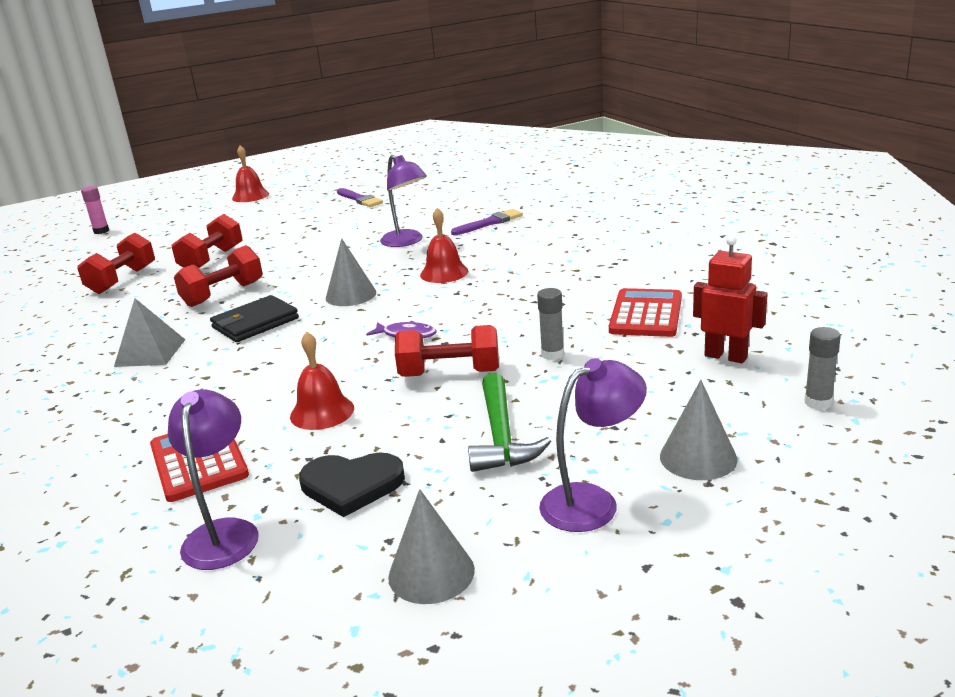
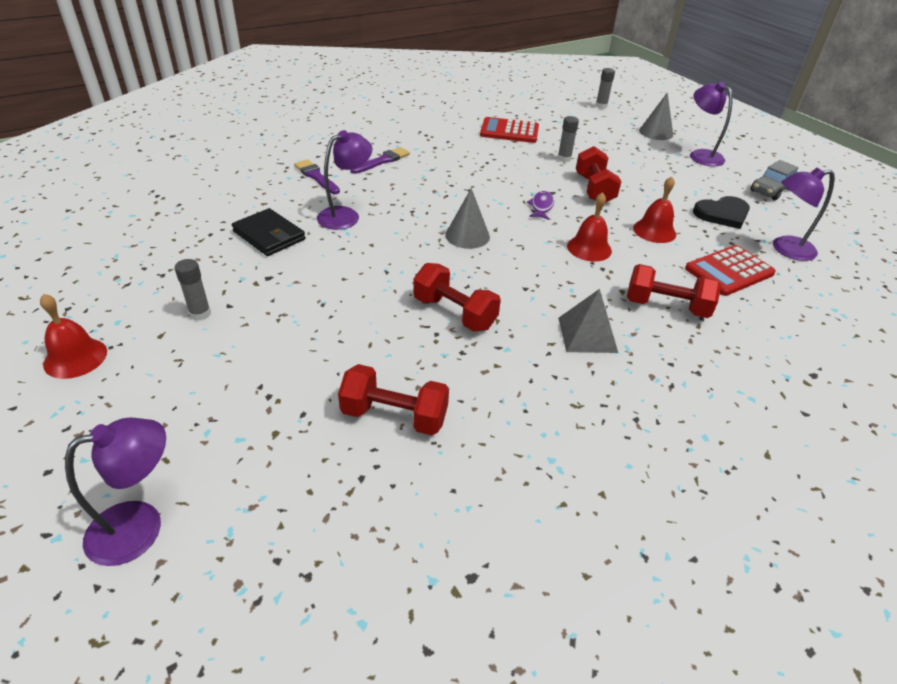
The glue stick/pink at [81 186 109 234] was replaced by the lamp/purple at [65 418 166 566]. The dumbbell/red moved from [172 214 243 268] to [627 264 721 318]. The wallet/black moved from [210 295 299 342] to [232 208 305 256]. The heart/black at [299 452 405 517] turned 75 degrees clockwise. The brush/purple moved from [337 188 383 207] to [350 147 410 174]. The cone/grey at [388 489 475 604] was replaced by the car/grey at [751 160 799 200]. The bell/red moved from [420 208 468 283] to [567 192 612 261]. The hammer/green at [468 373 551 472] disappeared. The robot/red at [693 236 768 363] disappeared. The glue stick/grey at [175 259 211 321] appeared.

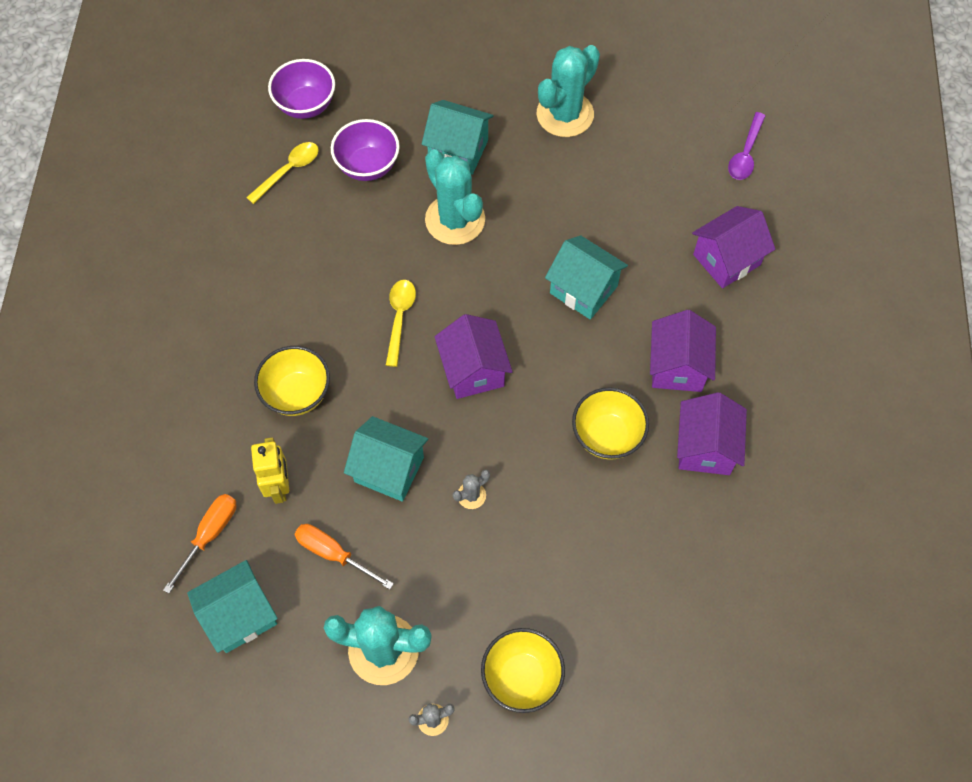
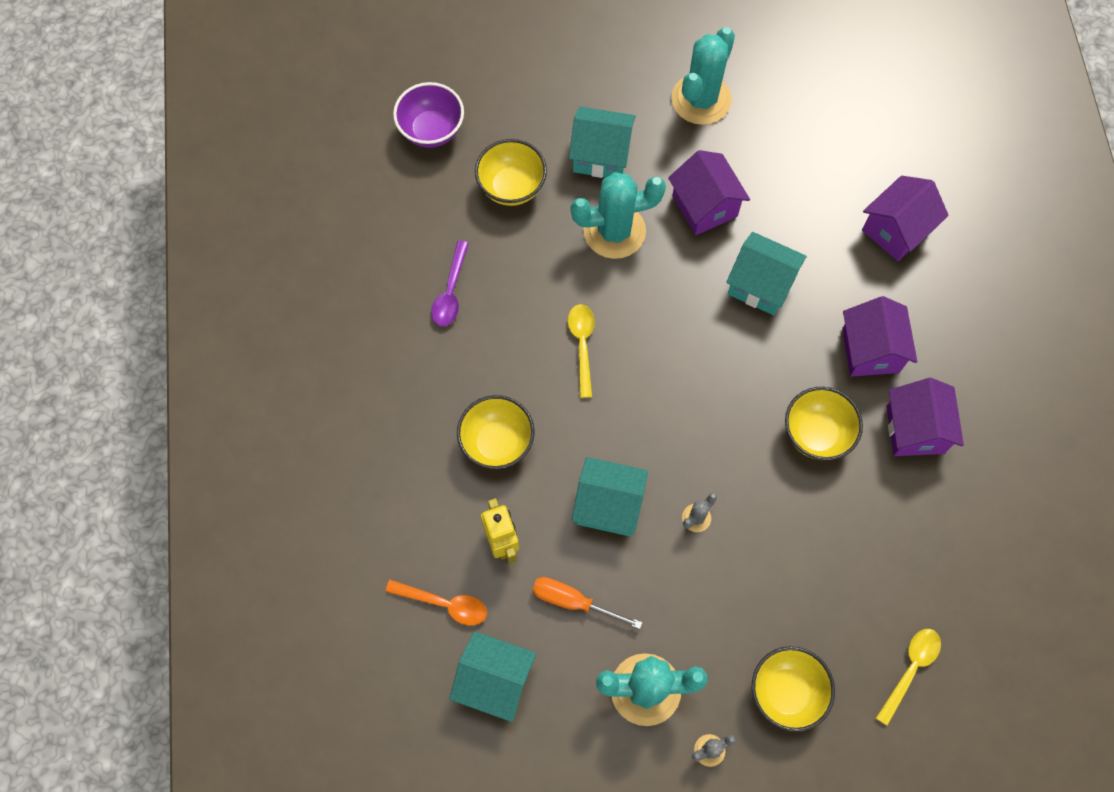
The screwdriver/orange at [163 494 236 593] was replaced by the spoon/orange at [385 580 487 626]. The house/turquoise at [187 560 278 653] turned 60 degrees clockwise. The spoon/yellow moved from [246 142 319 204] to [876 629 941 726]. The bowl/purple at [331 119 400 181] became the bowl/yellow at [475 139 547 206]. The cactus/turquoise at [425 149 485 245] turned 60 degrees counterclockwise. The house/purple moved from [435 314 512 399] to [668 150 750 235]. The spoon/purple moved from [728 112 766 180] to [431 241 469 326].

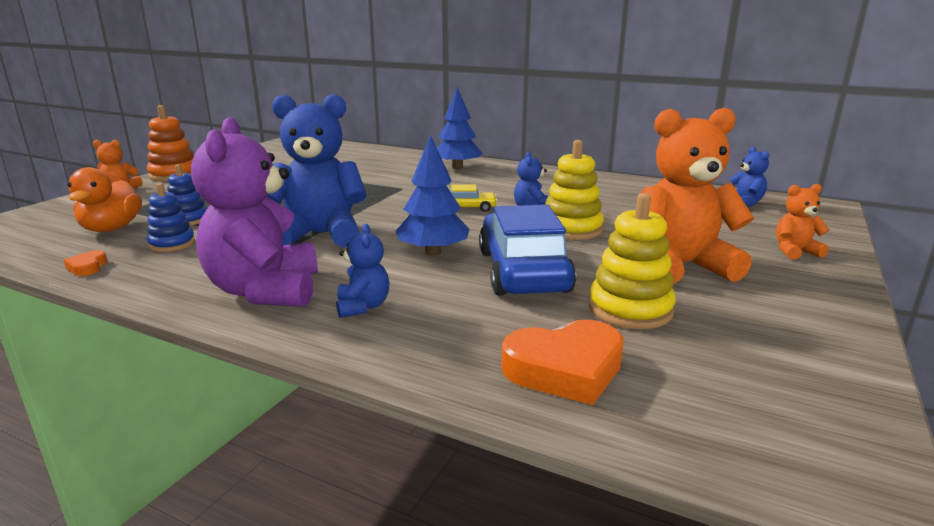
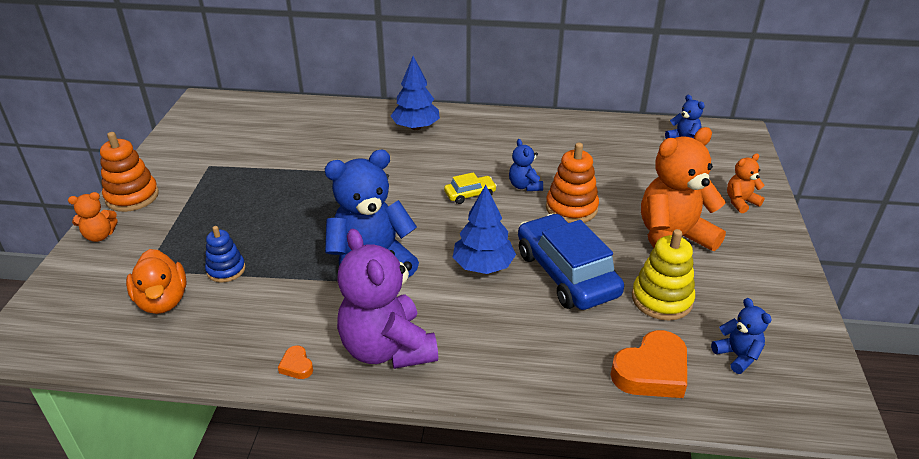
The heart/orange moved from [64 250 107 276] to [278 346 313 379]. The stacking toy/blue at [147 183 195 252] disappeared. The teddy bear/blue moved from [336 224 389 318] to [711 298 772 374]. The stacking toy/yellow at [545 140 604 240] became the stacking toy/orange at [546 143 599 223].

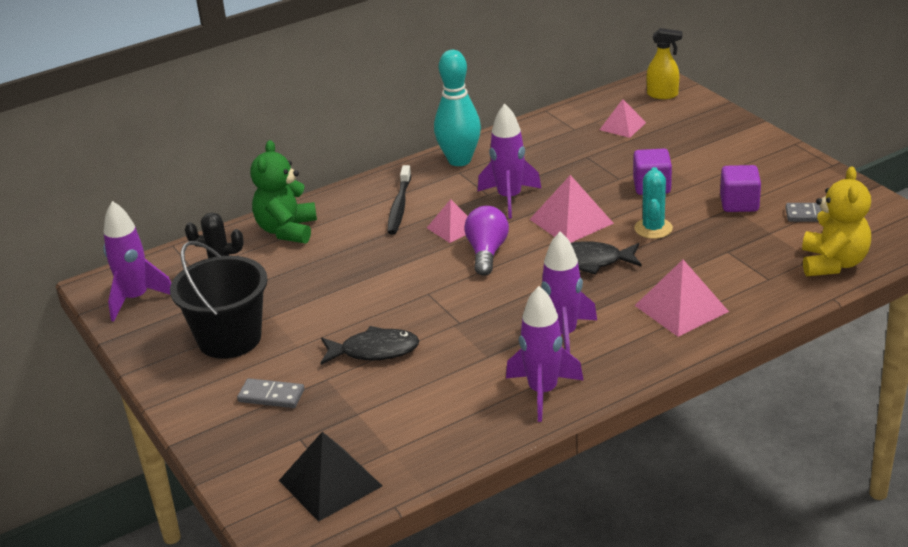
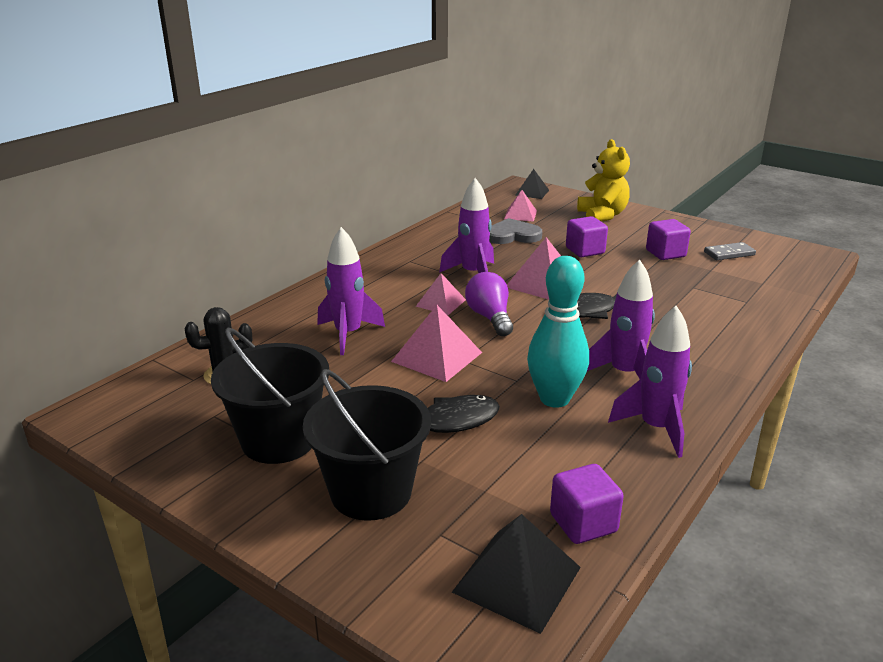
The rocket/purple moved from [103 201 171 322] to [317 227 385 355]. The domino/grey at [237 378 305 408] was replaced by the bucket/black at [303 369 431 521]. The teddy bear/green at [250 140 317 244] disappeared. The toothbrush/black at [387 165 411 235] disappeared. The bowling pin/turquoise moved from [434 50 481 166] to [527 256 589 408]. The cactus/turquoise at [634 167 673 239] disappeared. The pyramid/pink moved from [635 260 729 337] to [391 305 482 382]. The spray bottle/yellow at [647 28 683 99] was replaced by the pyramid/black at [515 169 549 199]. The teddy bear/yellow moved from [802 167 871 276] to [577 139 630 222]. The heart/grey at [489 218 542 244] appeared. The cube/purple at [550 464 624 544] appeared.

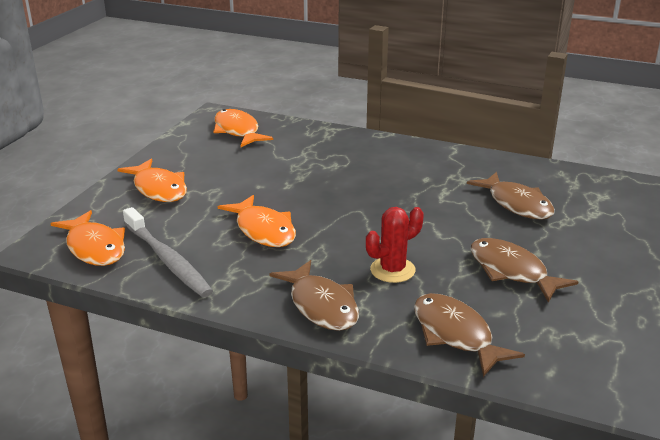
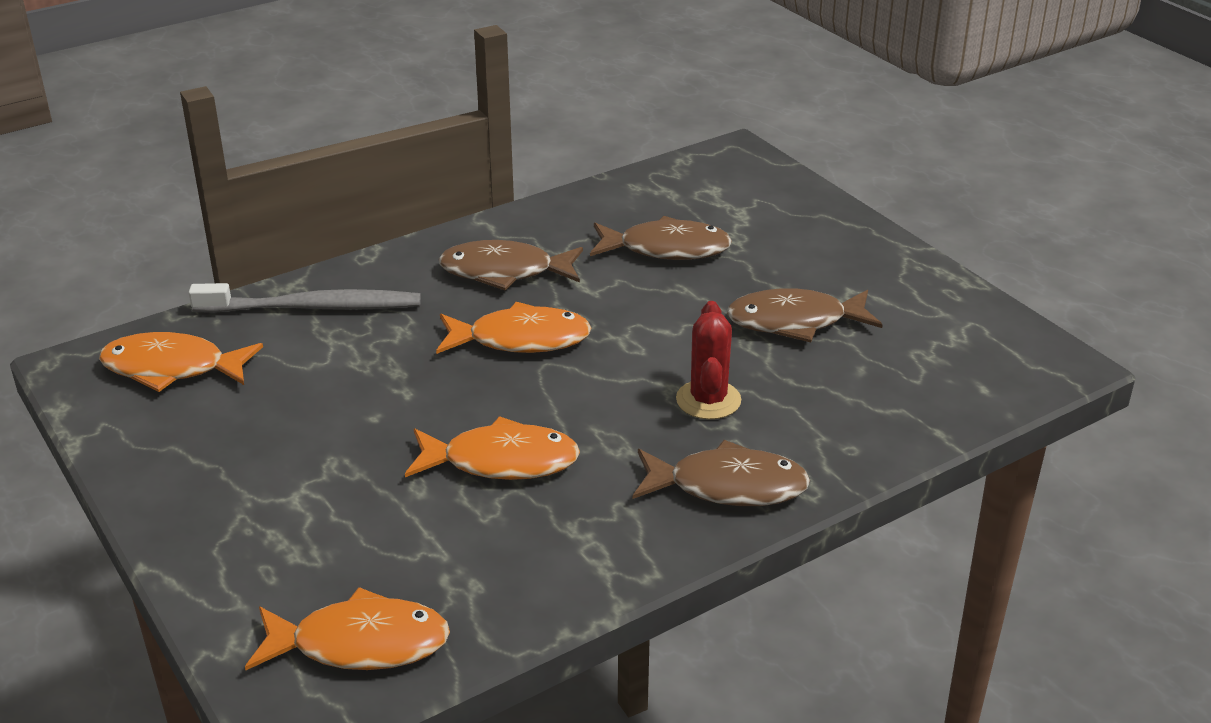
The fish/orange moved from [117 159 187 202] to [436 302 591 354]. The toothbrush/grey moved from [123 207 213 297] to [189 283 421 313]. The fish/brown moved from [414 293 525 377] to [438 240 583 290].

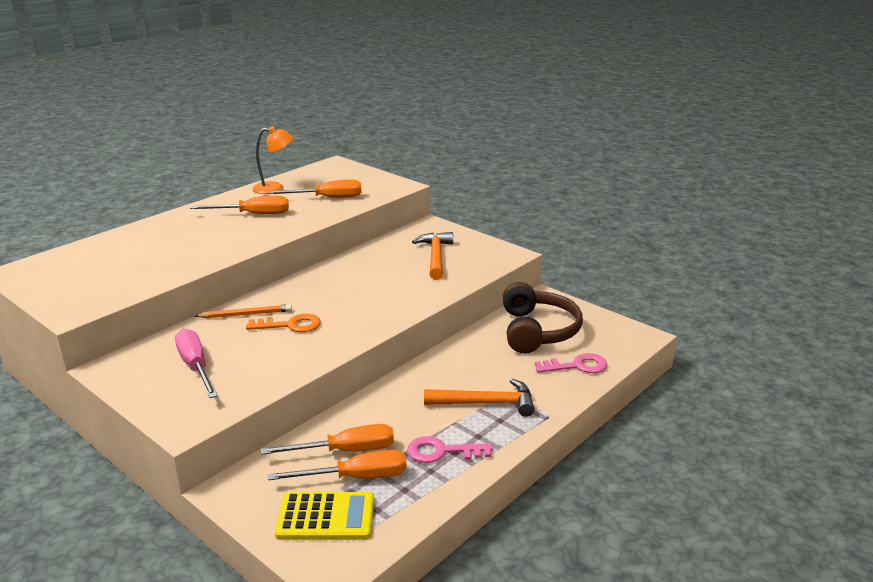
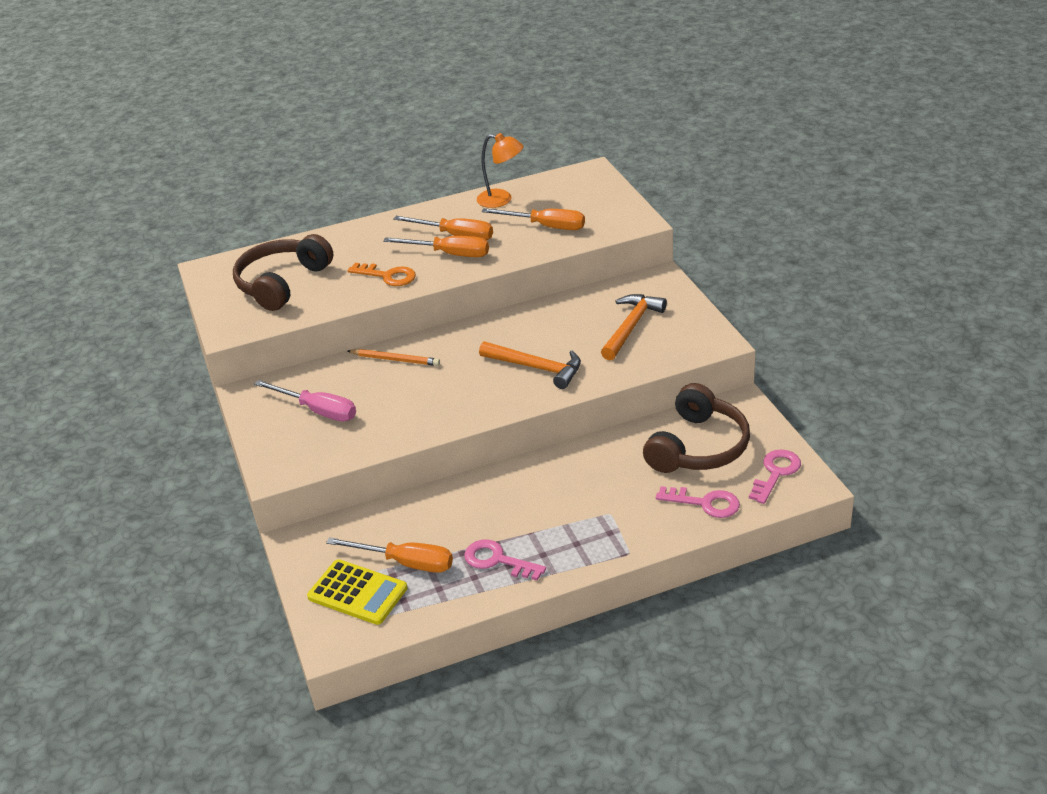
The screwdriver/pink at [175 329 218 398] turned 120 degrees clockwise. The key/orange moved from [246 314 321 332] to [348 263 416 286]. The screwdriver/orange moved from [261 424 394 455] to [383 236 489 257]. The hammer/orange moved from [424 379 535 417] to [479 341 581 389]. The headphones/brown at [233 234 333 311] appeared. The key/pink at [749 450 801 504] appeared.

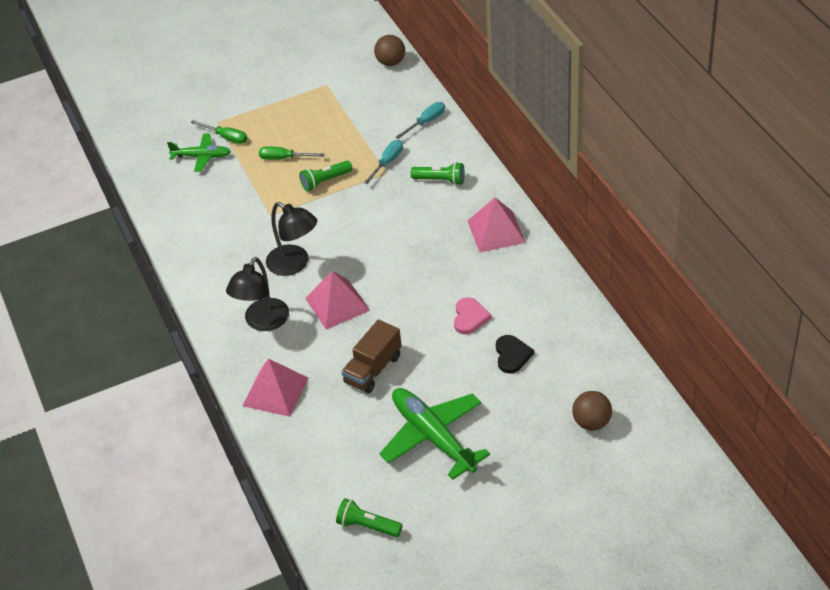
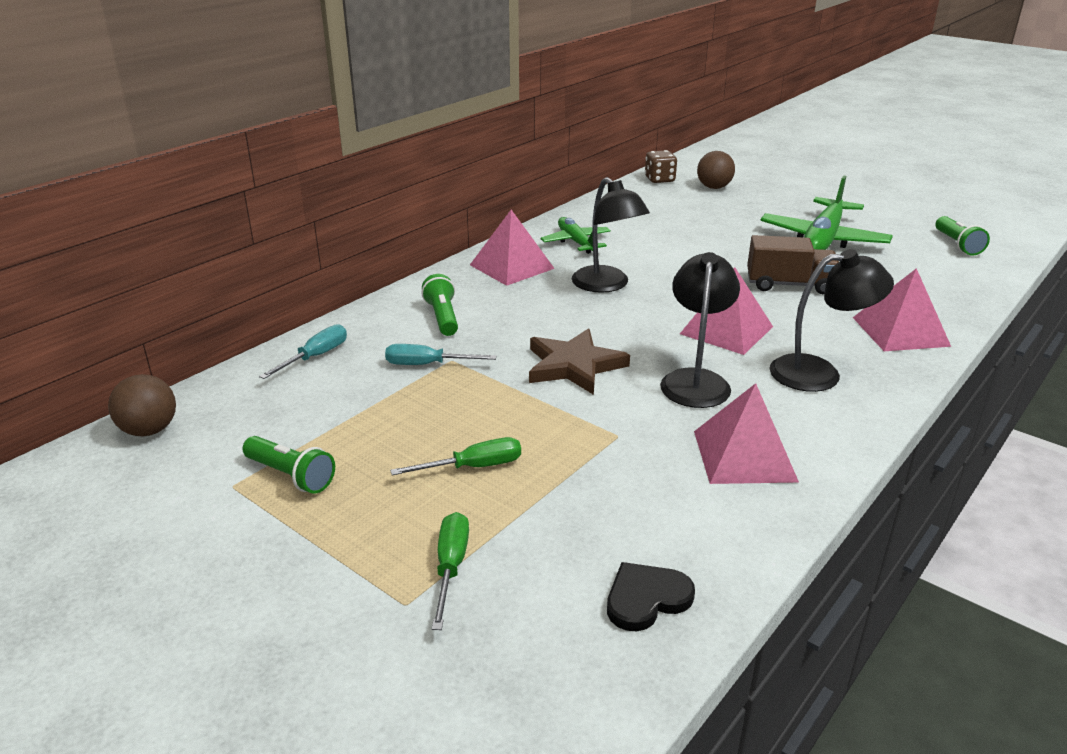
The plane/green moved from [167 134 231 172] to [541 217 611 254]. The screwdriver/green at [259 146 325 160] turned 90 degrees counterclockwise. The flashlight/green moved from [299 161 352 191] to [243 436 335 494]. The screwdriver/turquoise at [396 102 445 139] turned 105 degrees clockwise. The heart/pink at [454 297 491 334] disappeared. The heart/black moved from [496 335 534 373] to [607 562 695 631]. The star/brown at [529 329 630 395] appeared. The lamp/black at [571 177 650 293] appeared. The dice/brown at [645 150 677 183] appeared. The pyramid/pink at [694 383 799 484] appeared.

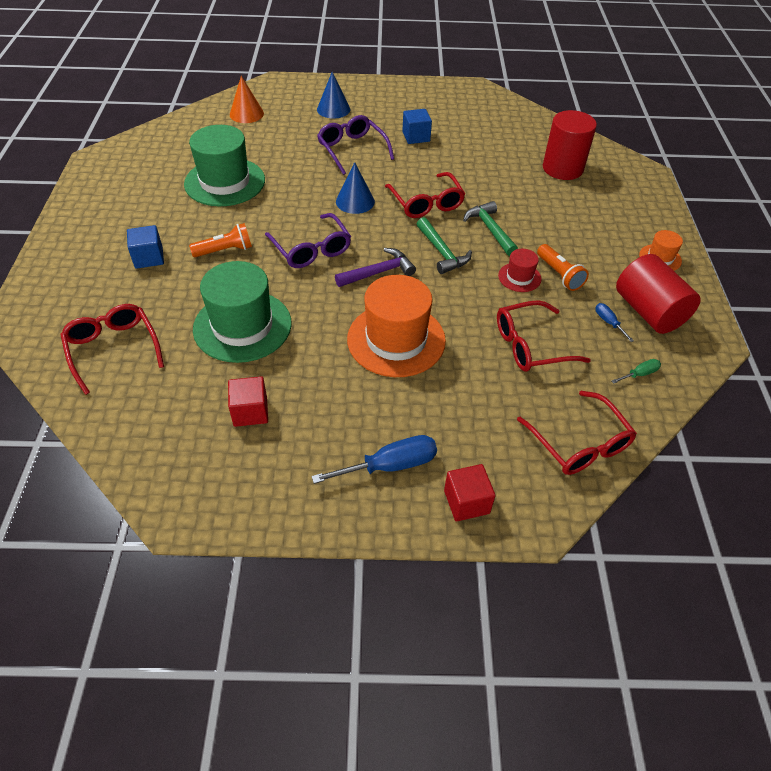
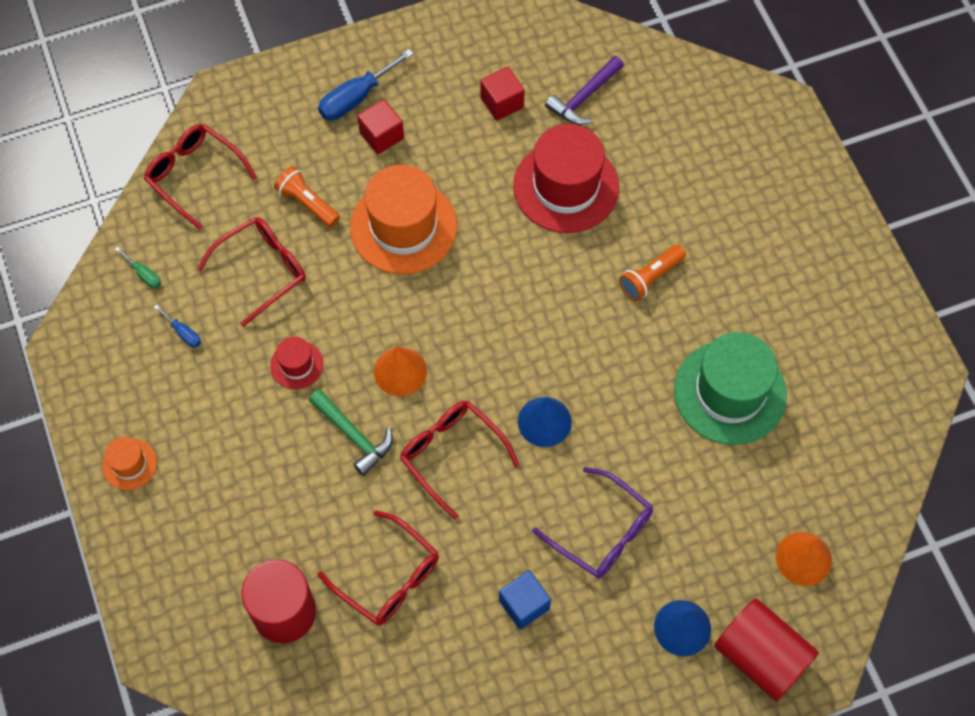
The glasses/red moved from [60 304 164 395] to [318 510 439 625]. The cube/blue at [127 225 164 269] disappeared. The hat/green at [193 261 292 363] became the hat/red at [513 124 619 233]. The glasses/purple at [265 213 351 268] disappeared. The hammer/purple moved from [335 248 416 287] to [545 56 624 125]. The hammer/green at [417 217 472 274] was replaced by the cone/orange at [374 346 427 396]. The cube/red moved from [444 464 496 521] to [357 99 404 154]. The flashlight/orange moved from [537 244 589 291] to [274 166 340 227]. The screwdriver/green at [612 359 661 384] turned 90 degrees counterclockwise. The cylinder/red moved from [616 254 701 334] to [714 598 819 701].

